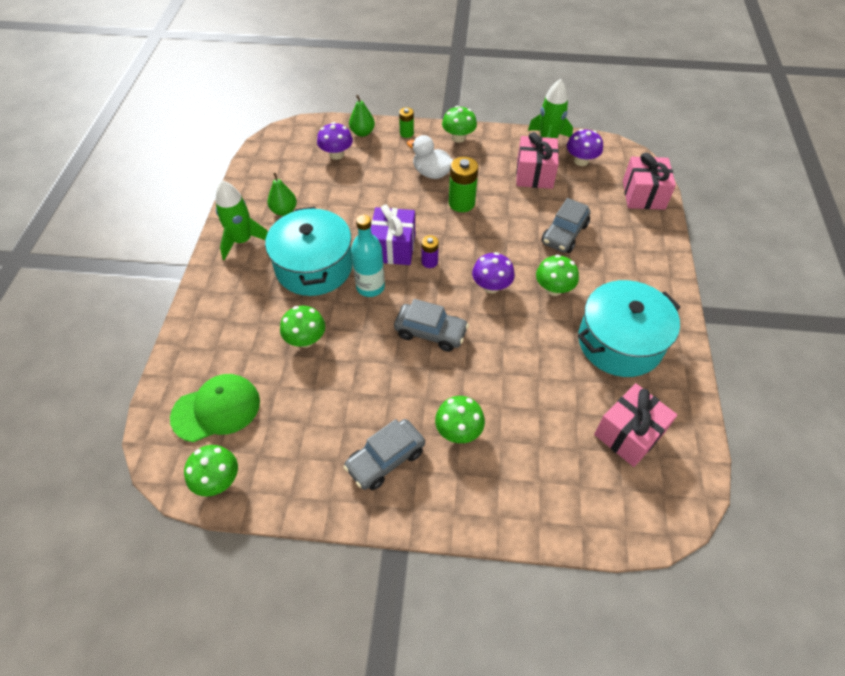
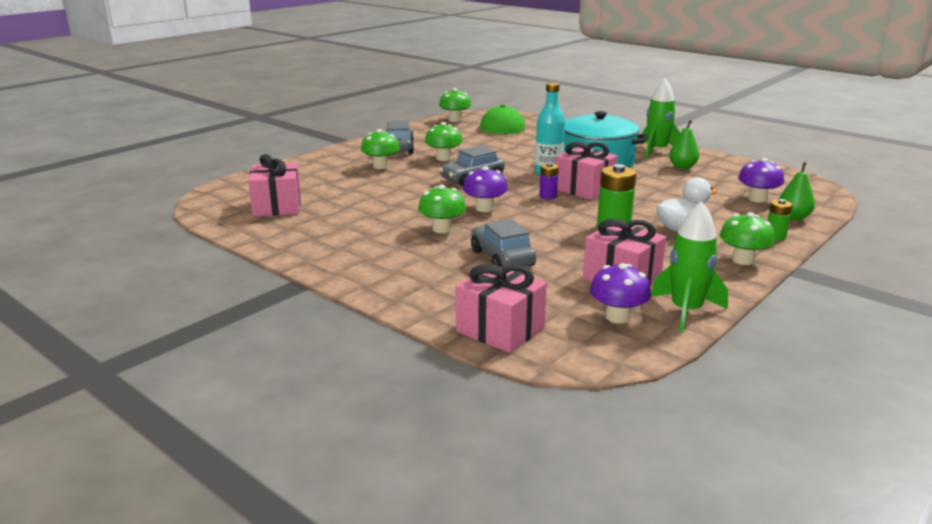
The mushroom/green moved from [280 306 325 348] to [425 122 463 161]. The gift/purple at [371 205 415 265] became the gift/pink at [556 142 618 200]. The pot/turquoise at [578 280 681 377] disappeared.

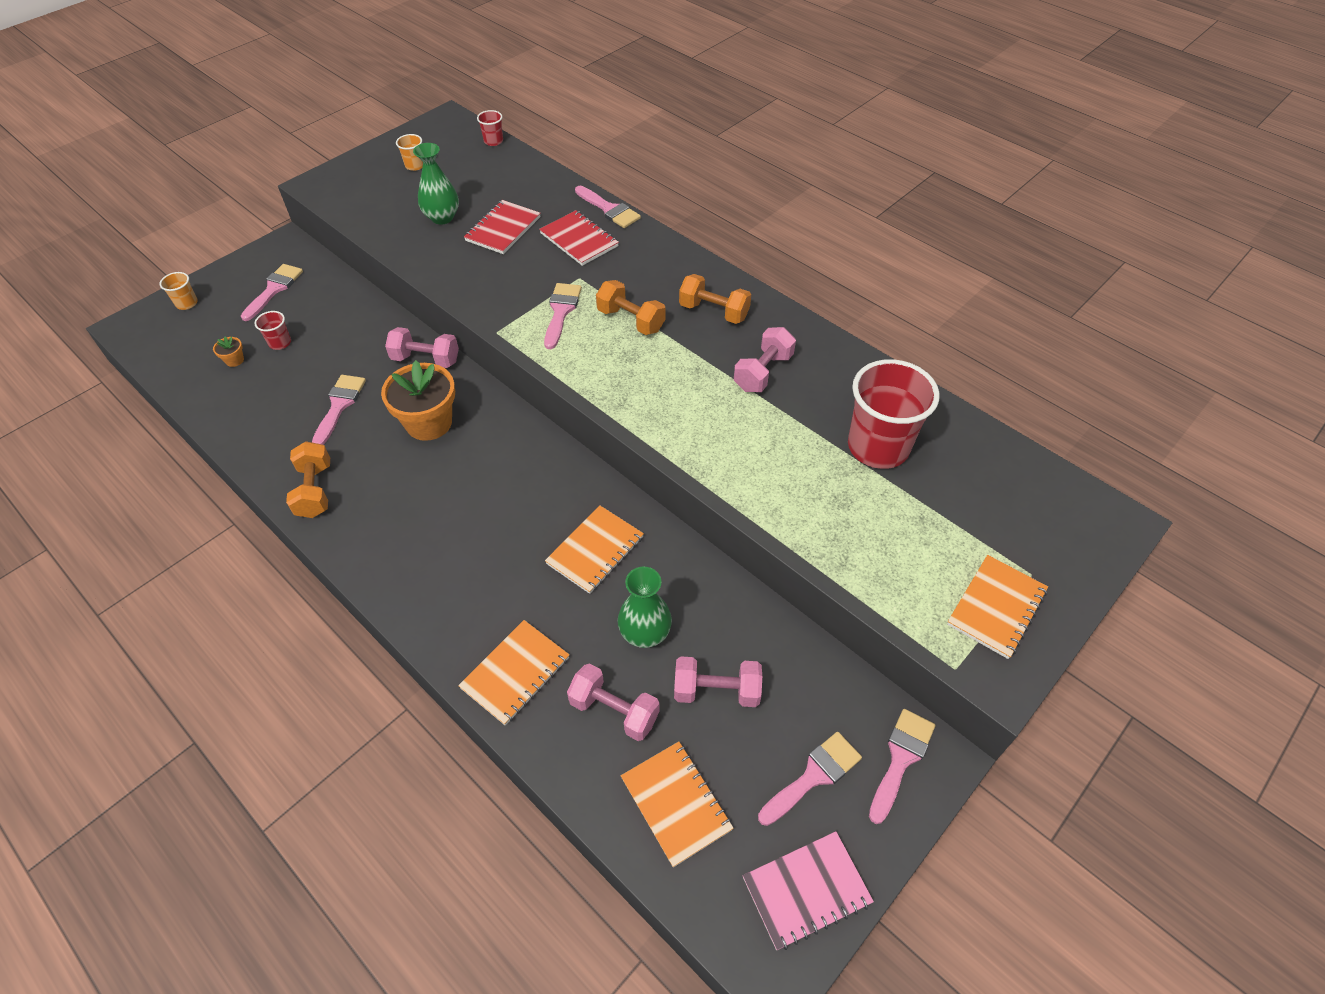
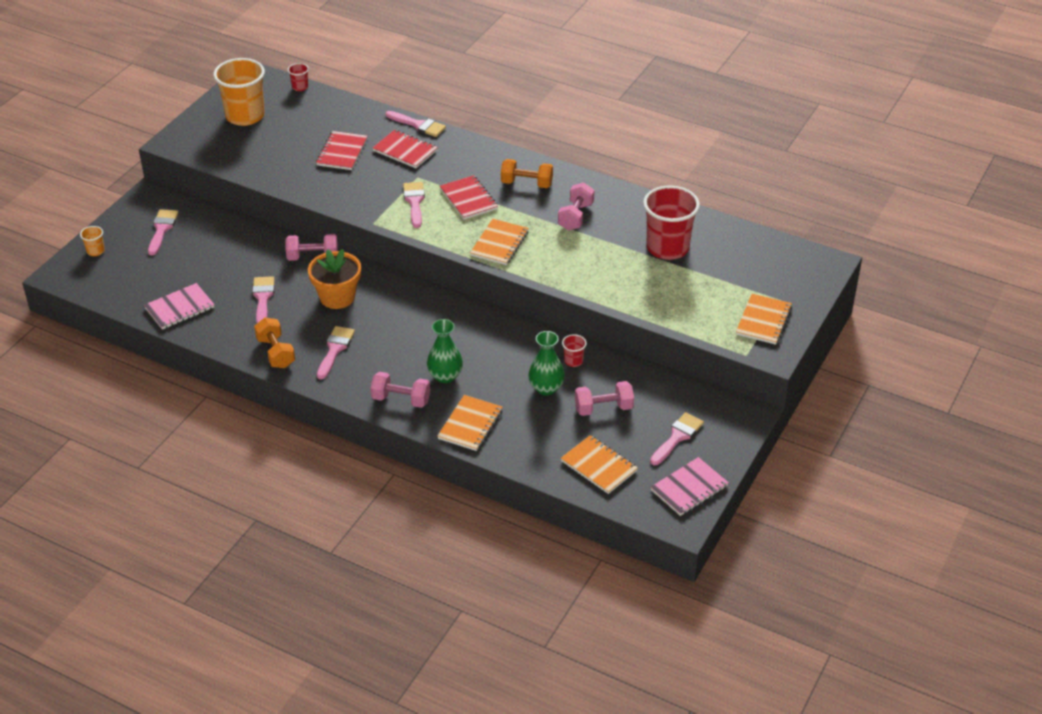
The flower pot/orange at [213 336 244 367] disappeared. The cup/red moved from [255 311 291 350] to [562 334 587 367]. The cup/orange at [396 134 423 171] changed to 2.35 times the size. The vase/green moved from [413 143 459 224] to [427 319 463 383]. The notebook/orange moved from [545 505 644 594] to [470 219 529 265]. The dumbbell/pink moved from [567 663 660 741] to [370 372 430 408]. The dumbbell/orange at [596 280 666 335] was replaced by the notebook/red at [440 175 498 220]. The brush/pink moved from [869 709 935 824] to [317 326 355 380]. The notebook/pink at [144 283 215 330] appeared.

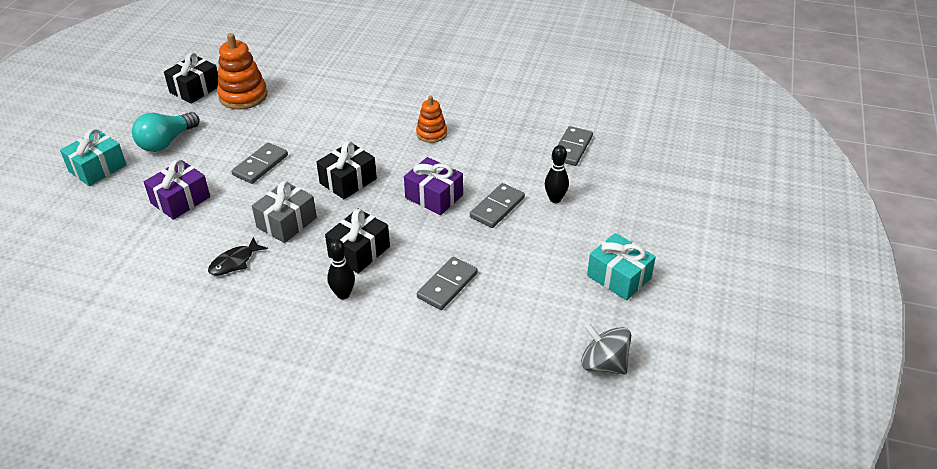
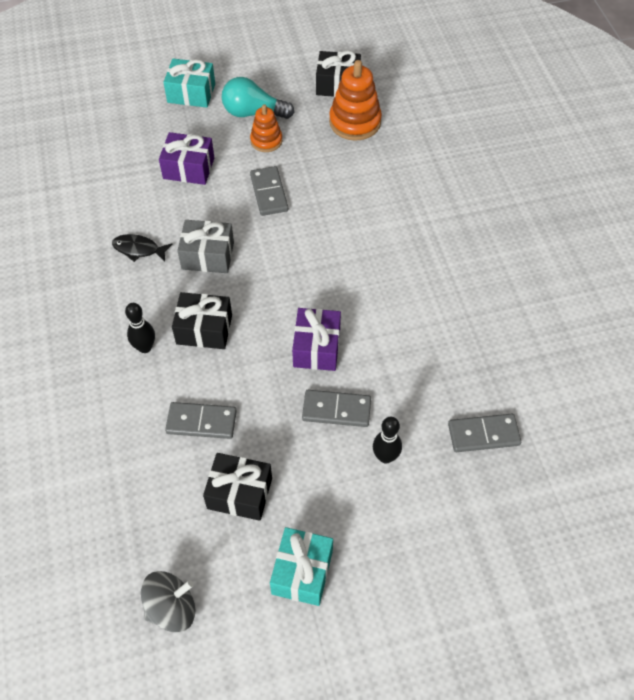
The domino/grey at [231 143 288 184] turned 75 degrees clockwise. The gift/black moved from [316 141 377 199] to [203 453 272 521]. The stacking toy/orange moved from [416 96 447 143] to [250 104 282 152]. The spinning top/grey at [581 323 631 375] turned 60 degrees clockwise.

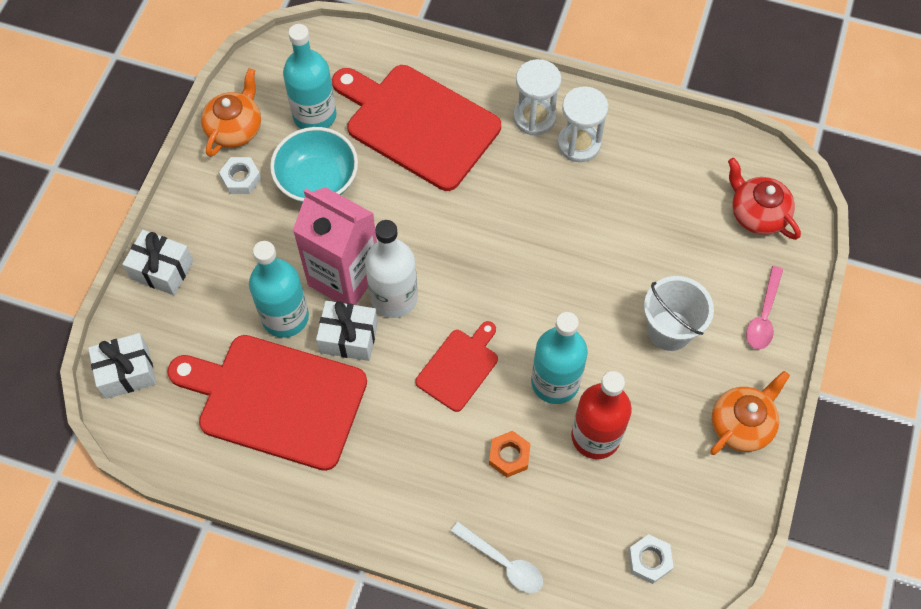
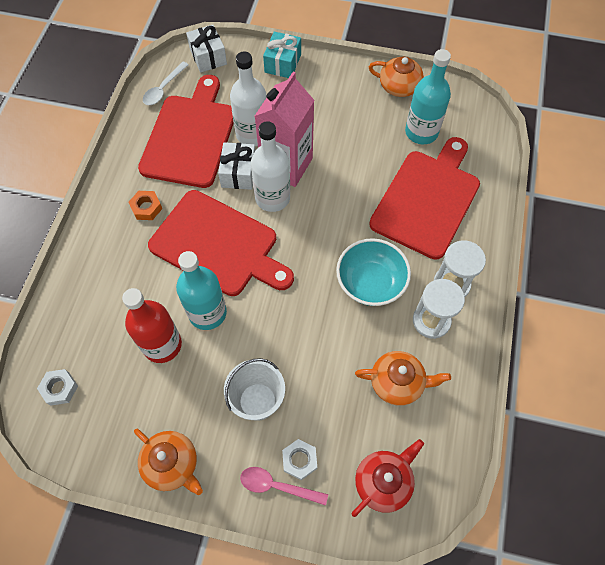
The gift/white at [122 230 193 295] became the gift/turquoise at [263 31 301 78]. The nut/white moved from [219 157 261 194] to [282 439 317 480]. The bottle/turquoise at [249 241 309 338] became the bottle/white at [230 52 267 146]. The bowl/turquoise moved from [270 127 358 203] to [336 238 411 306]. The cutting board/red at [415 321 498 412] changed to 1.95 times the size. The spoon/white moved from [451 522 543 593] to [143 62 189 105]. The nut/orange moved from [489 431 531 477] to [129 191 162 220]. The teapot/orange at [355 351 451 406] appeared.

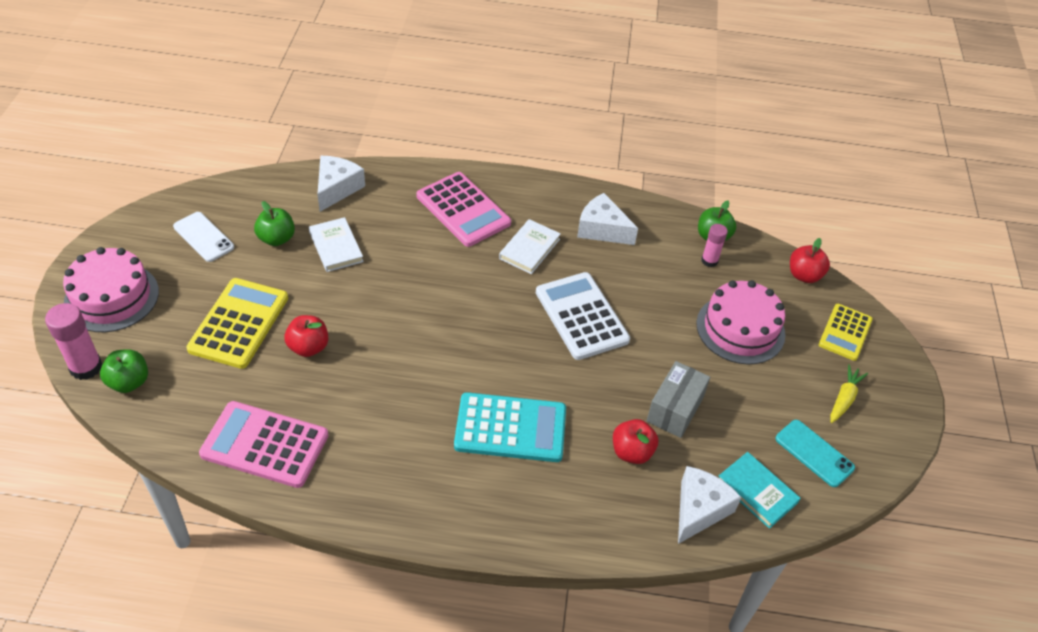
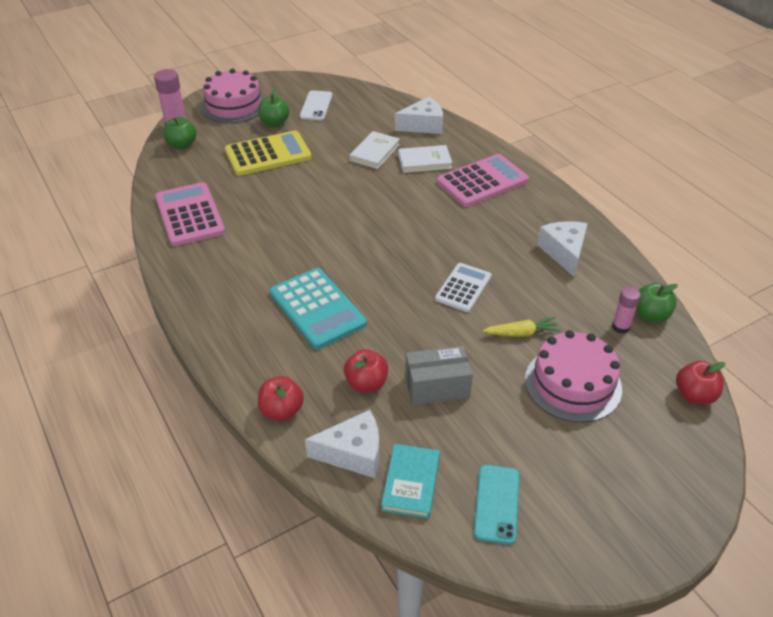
The apple/green moved from [254 201 295 246] to [258 89 289 127]. The apple/red moved from [284 315 328 357] to [258 376 304 421]. The calculator/pink at [416 172 511 247] turned 135 degrees counterclockwise. The book/white moved from [499 219 561 274] to [398 145 452 173]. The calculator/white at [536 272 630 360] changed to 0.64 times the size. The calculator/yellow at [819 304 873 361] disappeared. The carrot/yellow moved from [831 364 868 423] to [483 317 560 337].

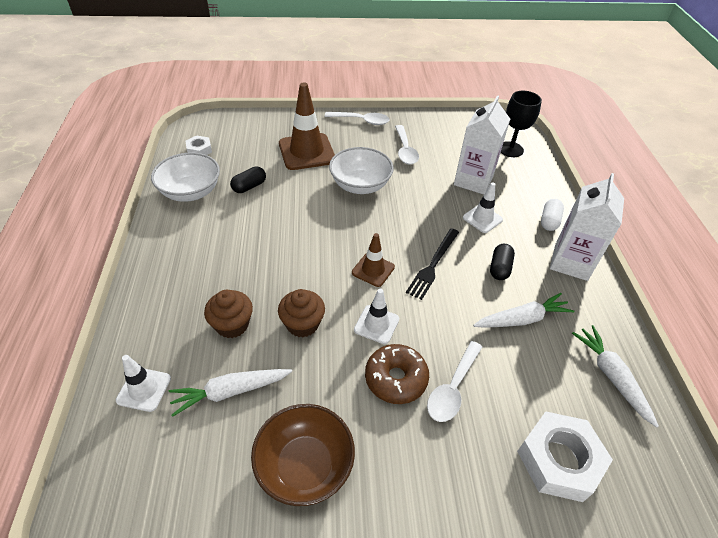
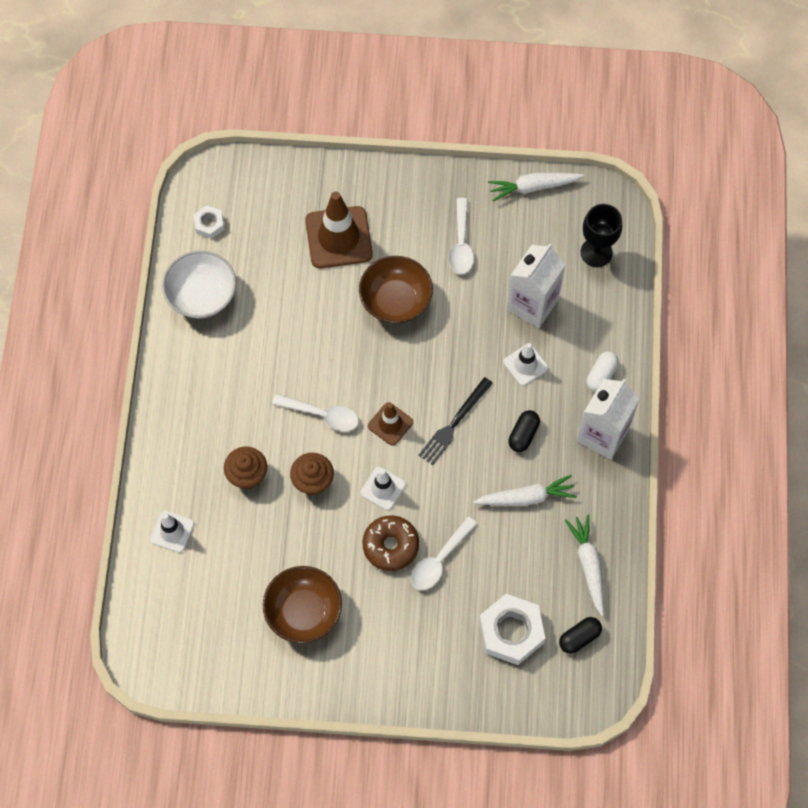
The carrot/white moved from [169 369 292 417] to [488 173 584 201]. The capsule/black moved from [230 166 266 193] to [559 617 602 654]. The spoon/white moved from [325 112 390 125] to [272 394 359 432]. The bowl/white at [329 147 394 194] became the bowl/brown at [359 256 433 324].

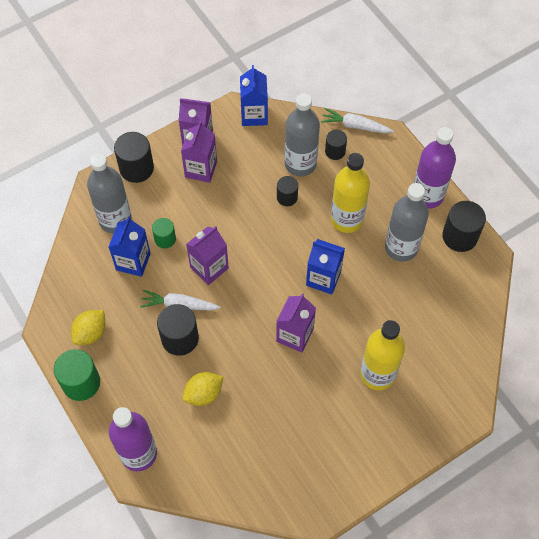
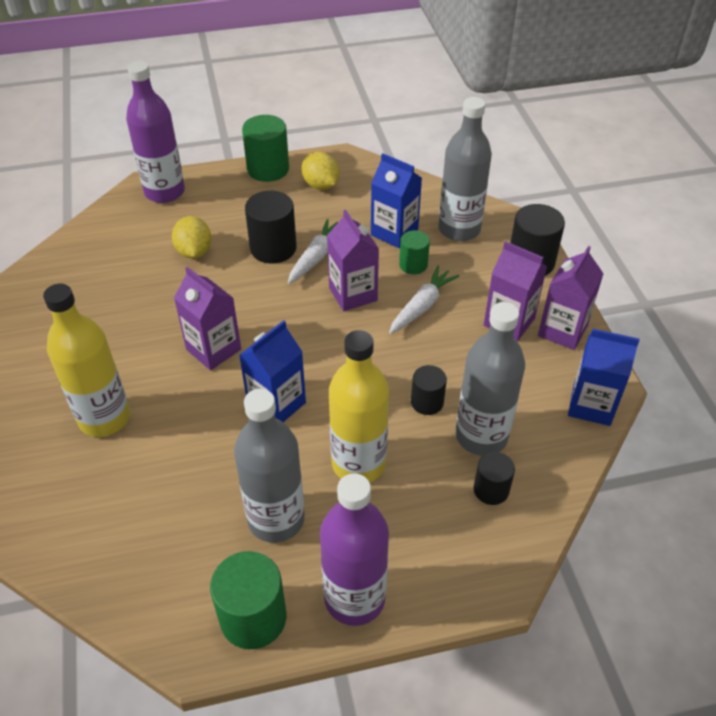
The carrot/white moved from [321 108 394 133] to [389 266 459 334]. The cylinder/black at [442 201 486 252] became the cylinder/green at [210 551 286 649].

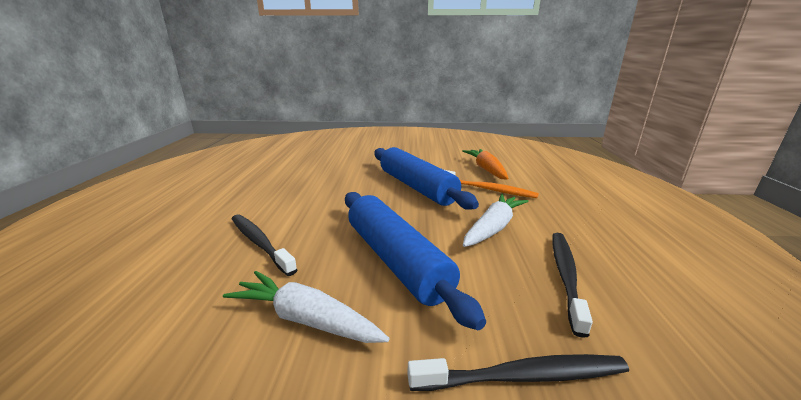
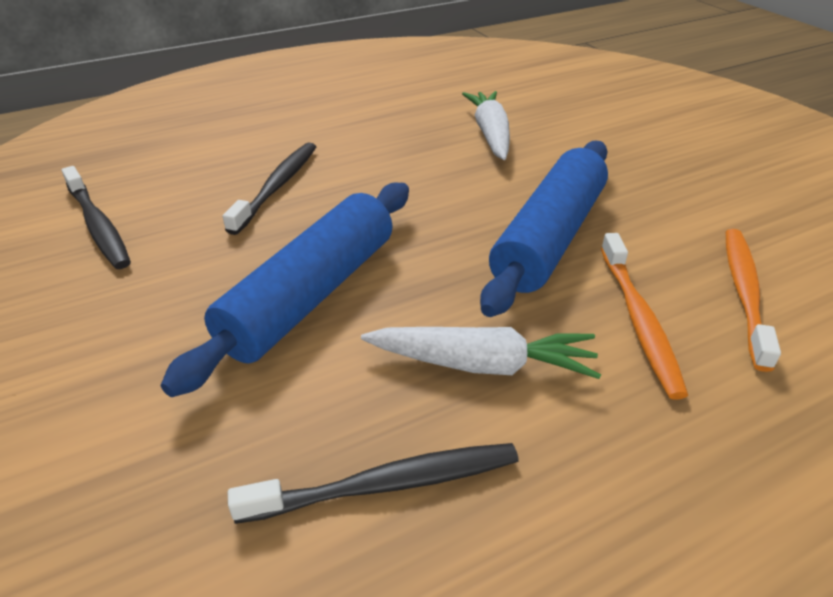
The carrot/white moved from [223 271 390 343] to [462 91 510 160]. The toothbrush/black moved from [408 354 629 391] to [62 166 131 269]. The carrot/orange at [462 149 509 180] was replaced by the toothbrush/orange at [726 229 781 372].

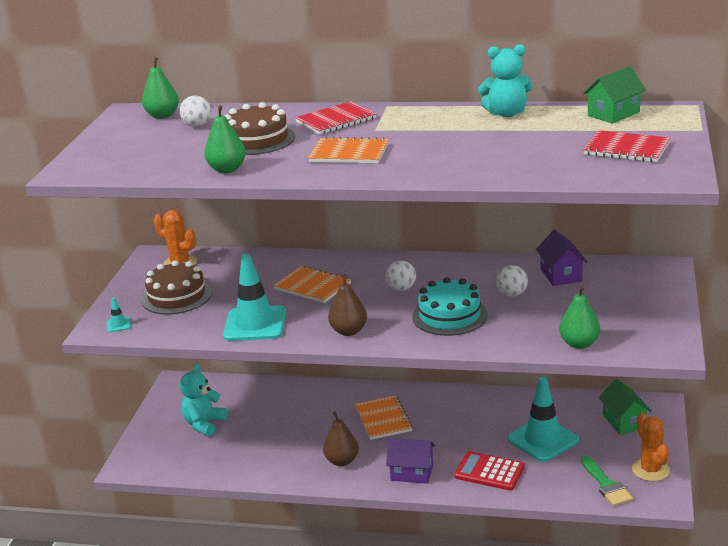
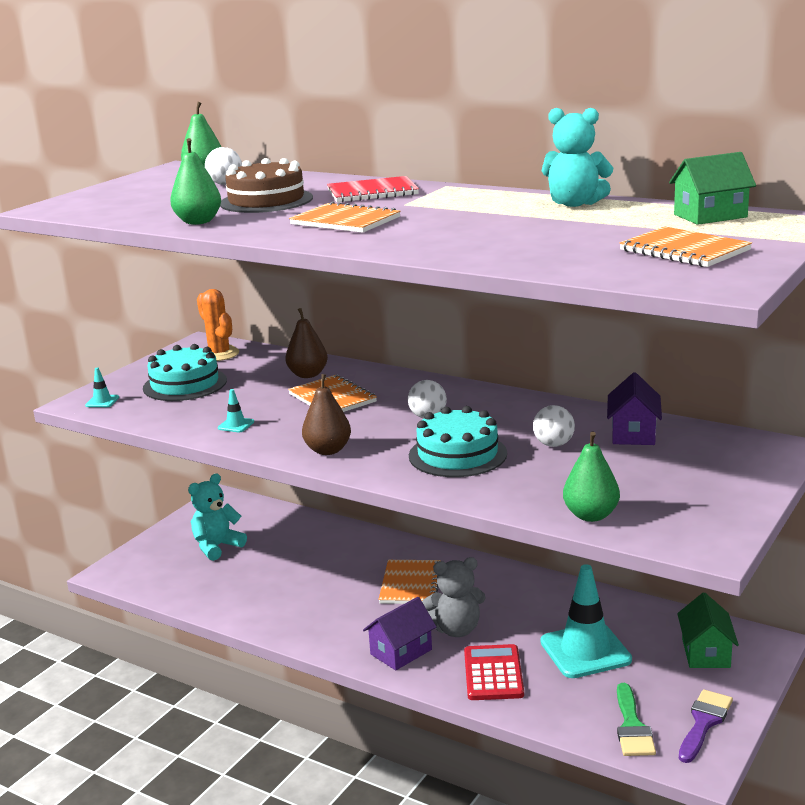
The cake/brown at [141 260 212 314] became the cake/turquoise at [143 344 227 401]. The traffic cone/turquoise at [223 253 286 341] changed to 0.40 times the size. The pear/brown moved from [323 412 359 466] to [285 308 328 378]. The house/purple at [386 438 435 484] turned 75 degrees counterclockwise. The calculator/red at [454 451 524 491] turned 45 degrees clockwise. The notebook/red at [583 130 671 162] became the notebook/orange at [619 226 752 267]. The cactus/orange at [632 412 670 481] was replaced by the brush/purple at [679 689 733 763]. The teddy bear/grey at [422 557 485 637] appeared.

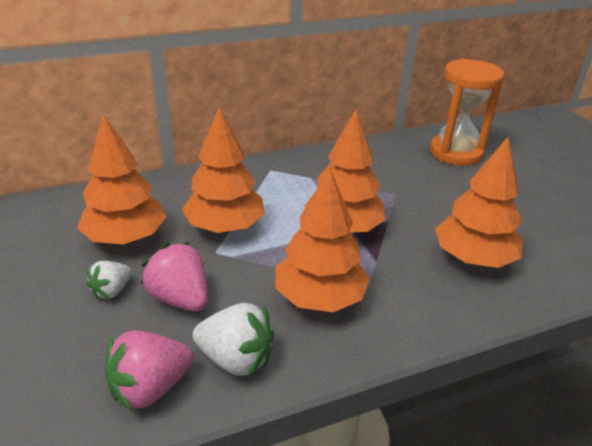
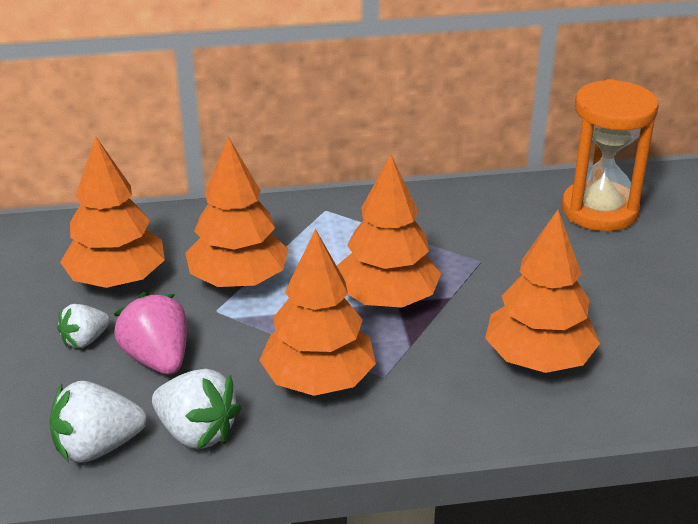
The strawberry/pink at [105 330 194 411] became the strawberry/white at [49 381 147 463].

